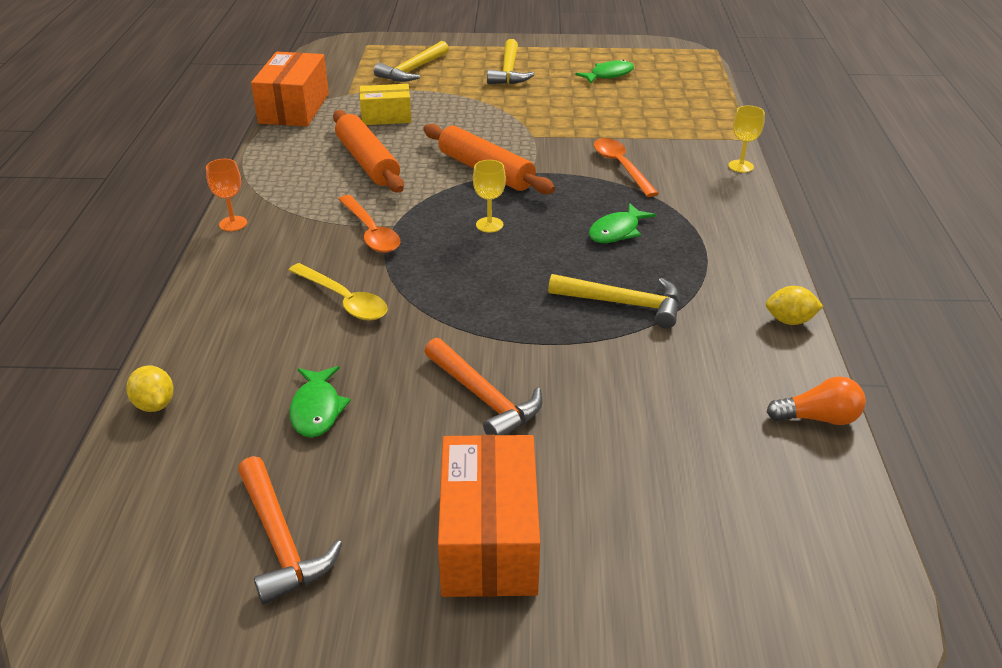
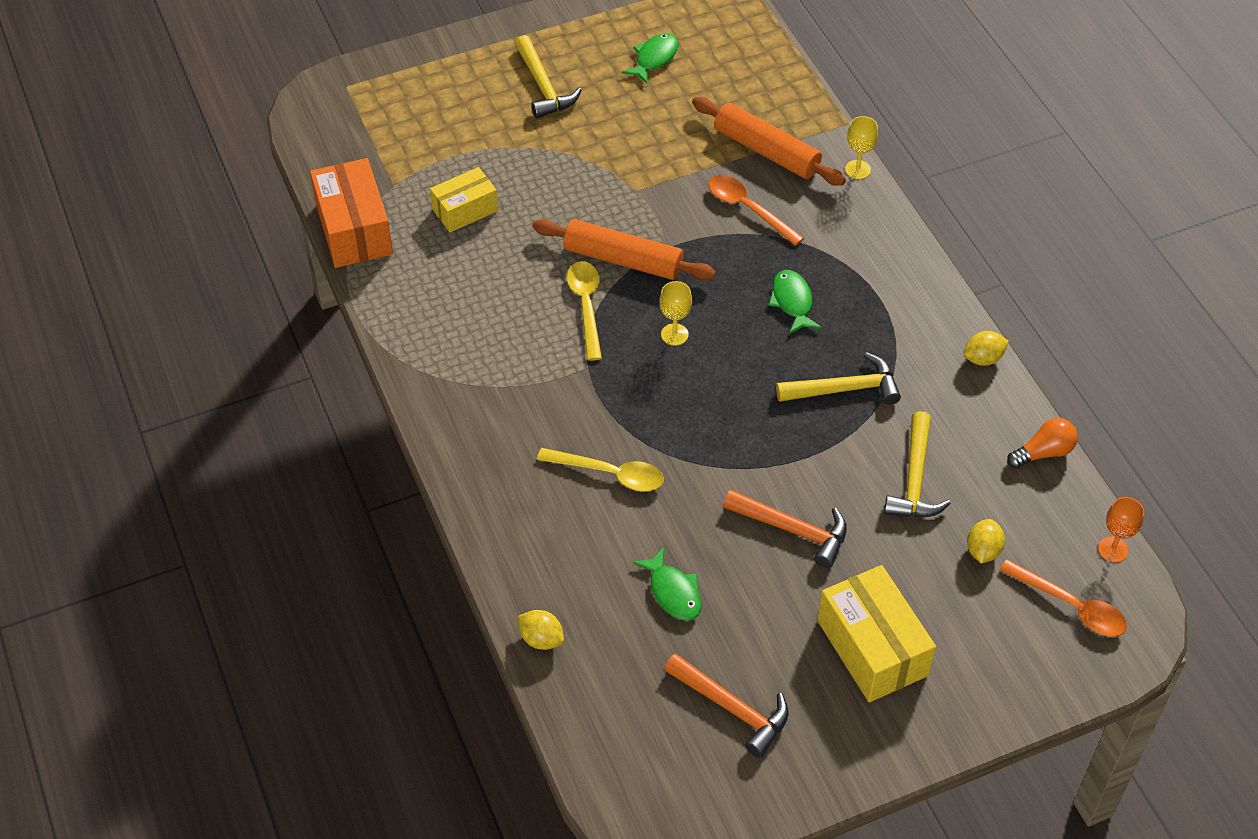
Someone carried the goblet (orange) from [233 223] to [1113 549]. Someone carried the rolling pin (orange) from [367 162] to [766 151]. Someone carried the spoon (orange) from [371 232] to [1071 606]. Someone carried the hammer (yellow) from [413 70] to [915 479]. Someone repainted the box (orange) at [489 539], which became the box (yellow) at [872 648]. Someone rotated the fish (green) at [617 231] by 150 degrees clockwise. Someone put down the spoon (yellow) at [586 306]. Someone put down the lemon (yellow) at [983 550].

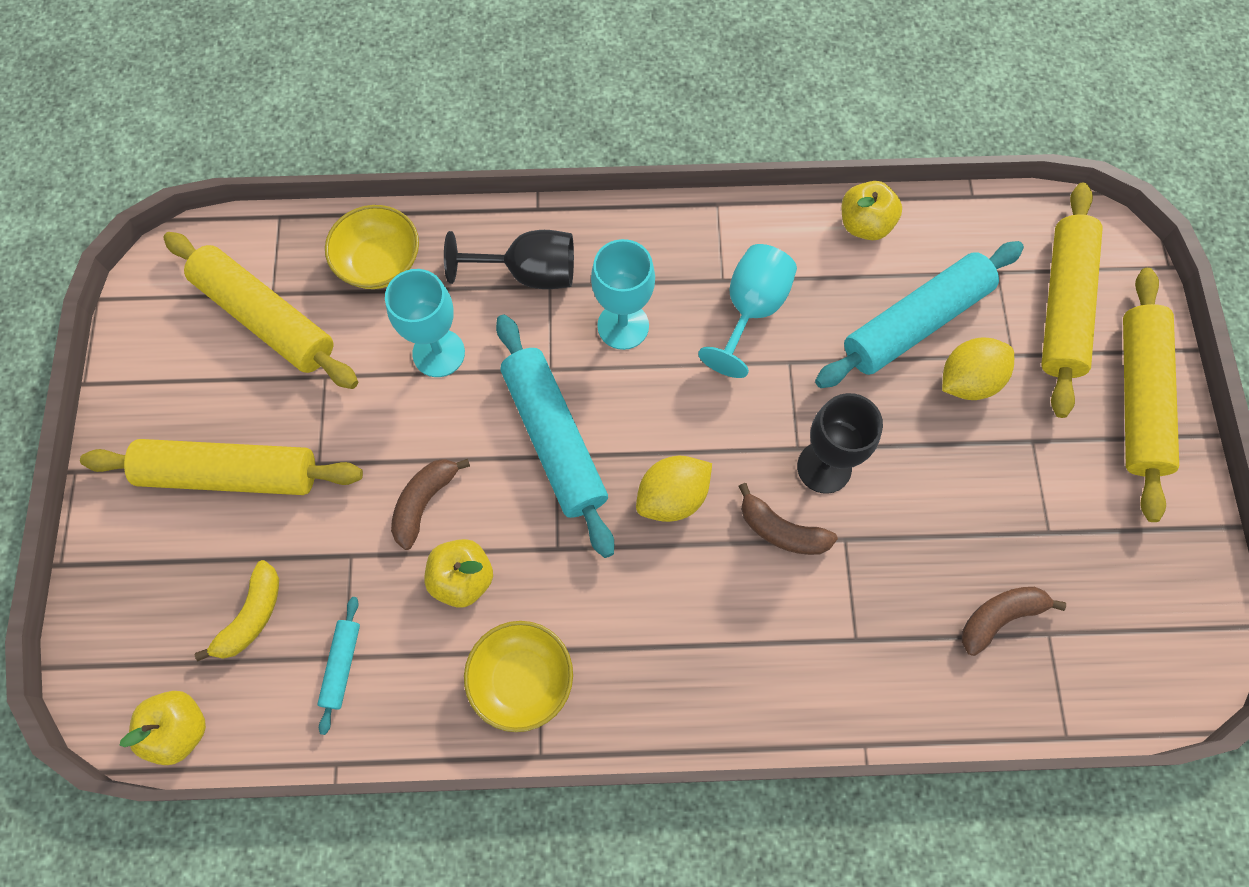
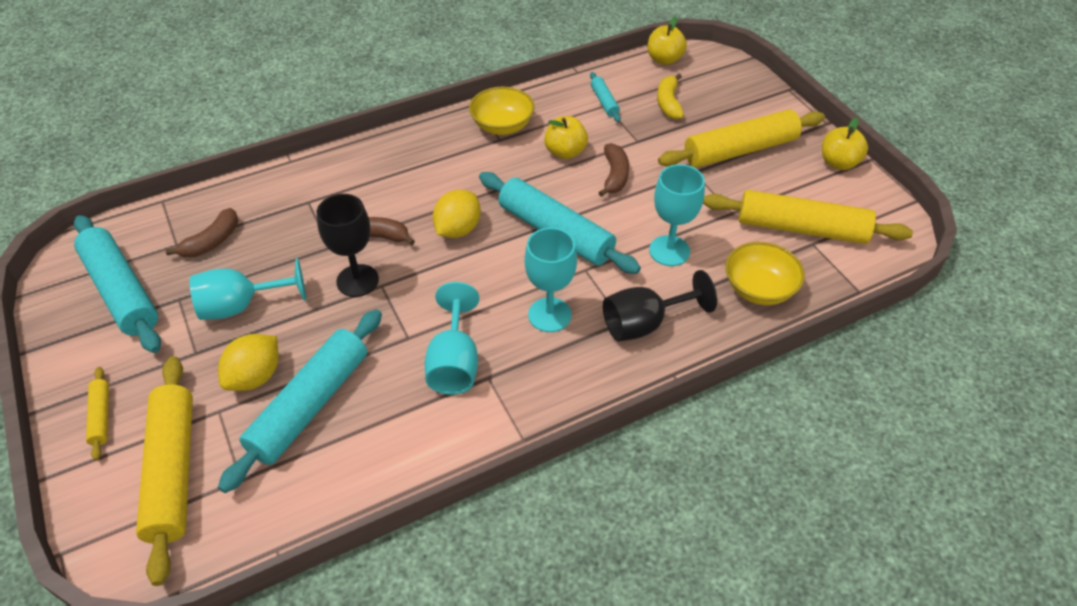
Someone carried the apple (yellow) from [864 224] to [838 163]. Someone scaled the rolling pin (yellow) at [1139 398] by 0.46. Someone put down the rolling pin (turquoise) at [121 291]. Someone put down the goblet (turquoise) at [241 306].

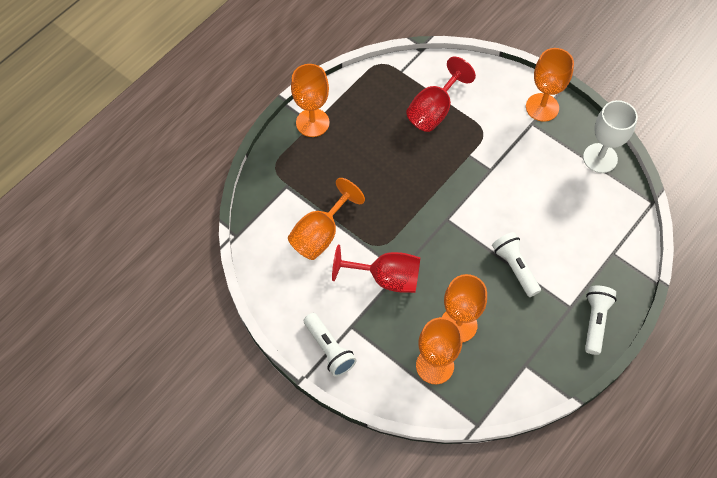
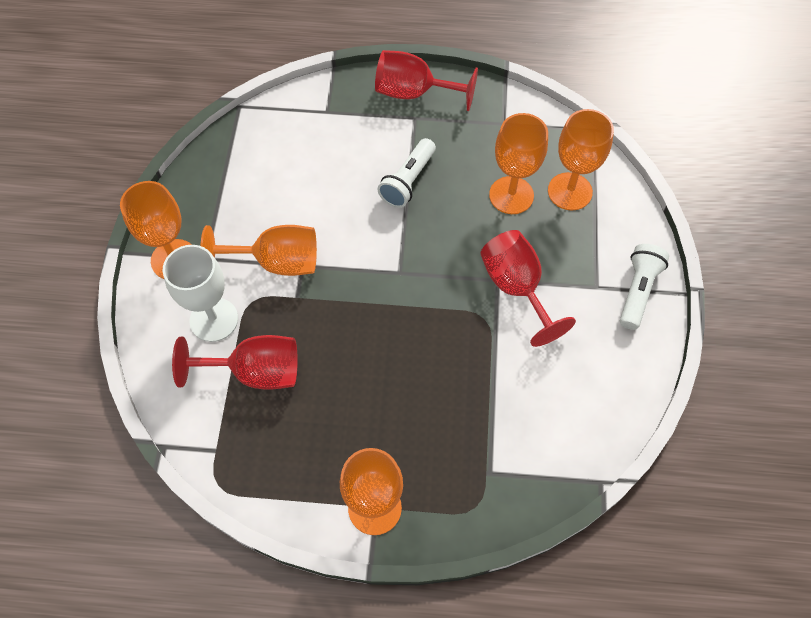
Someone carried the goblet (orange) from [320 234] to [277 262]. Someone carried the goblet (white) from [600 158] to [214 319]. Someone swapped the flashlight (white) at [595 321] for the goblet (red) at [413 93].

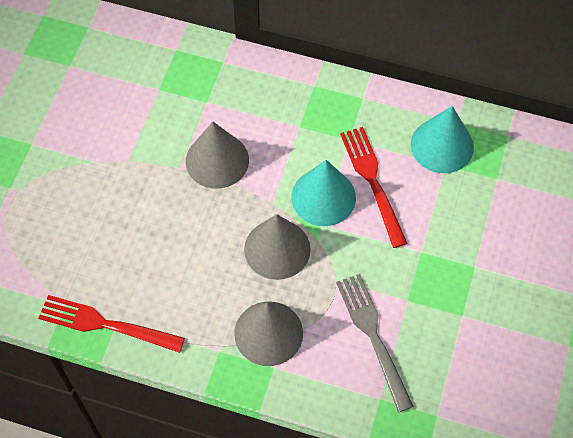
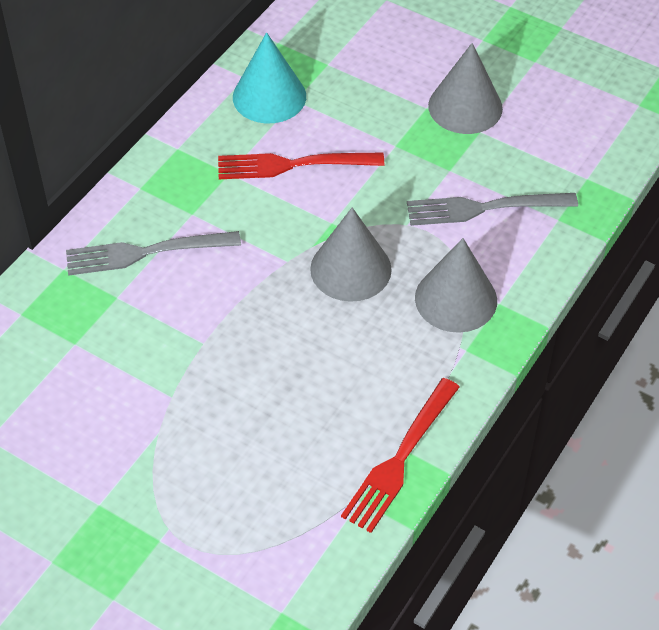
Someone carried the cone (grey) from [217 160] to [465 107]. Someone took away the cone (turquoise) at [323 197]. Someone put down the fork (grey) at [146 253].

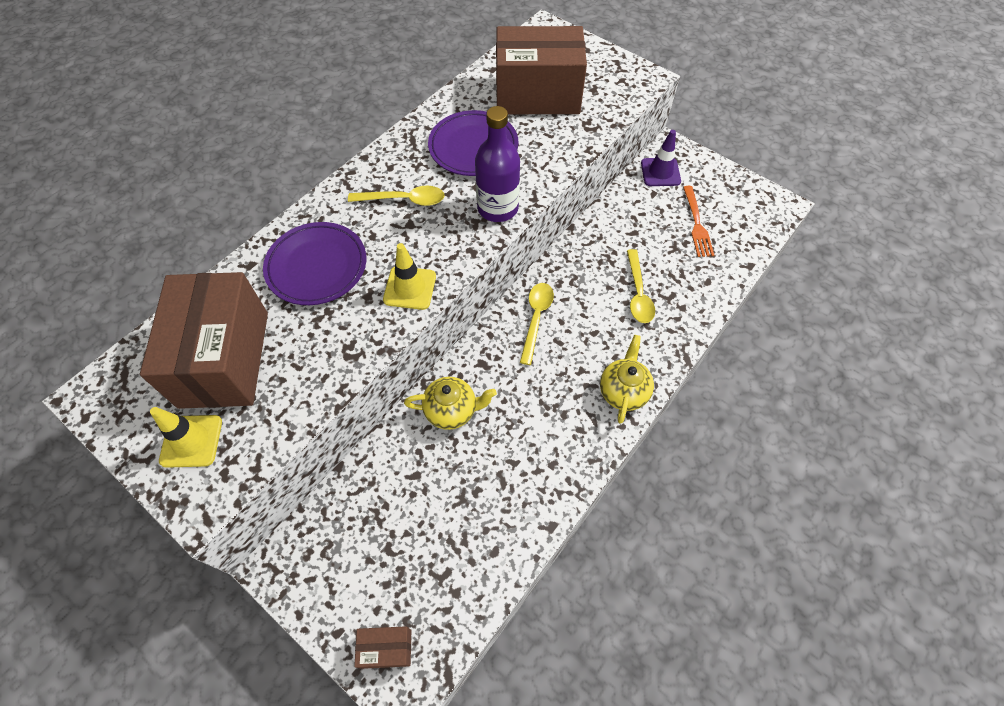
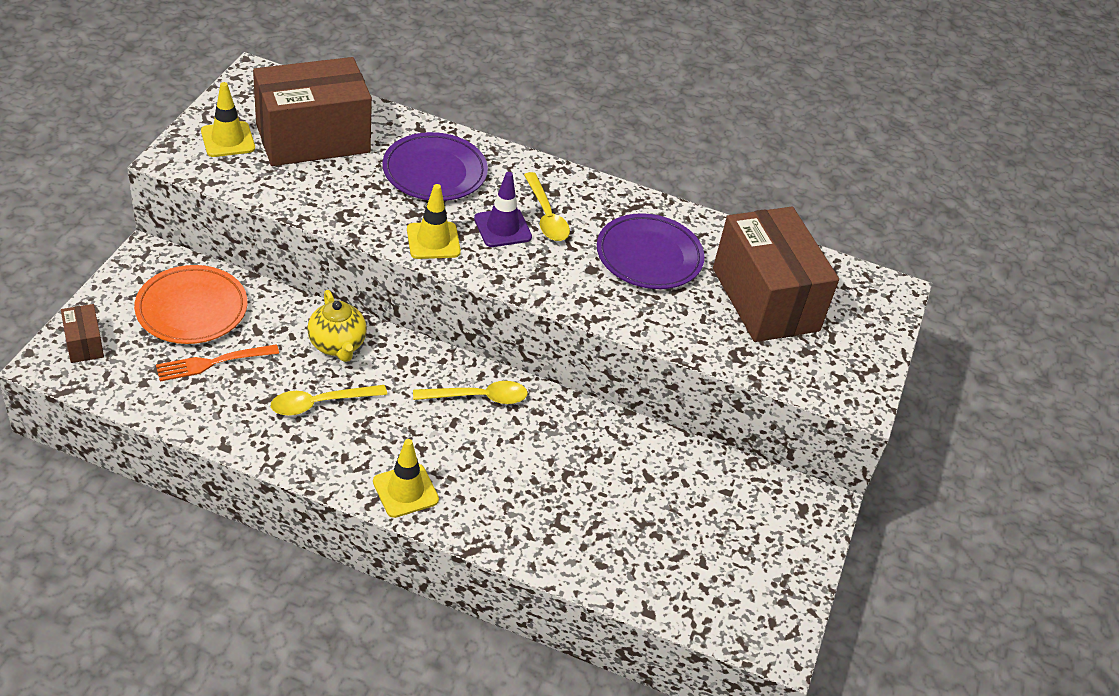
Someone took away the bottle (purple) at [497 208]. Someone swapped the teapot (yellow) at [623 391] for the traffic cone (yellow) at [405 491]. Someone carried the spoon (yellow) from [638 293] to [320 403]. Someone carried the traffic cone (purple) from [660 172] to [502 228]. Someone carried the fork (orange) from [697 224] to [212 363]. Someone put down the plate (orange) at [192 309].

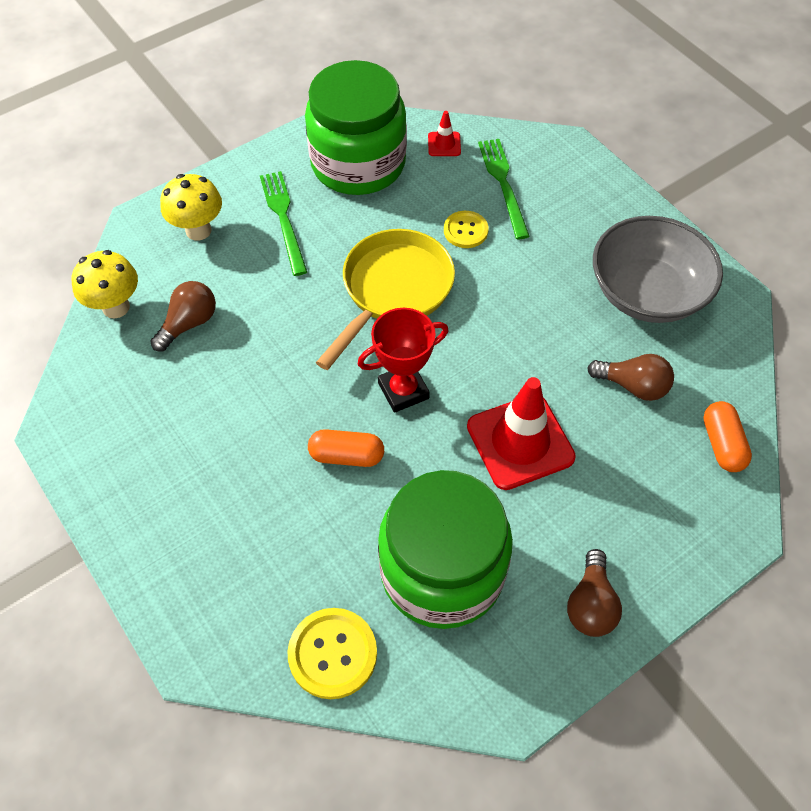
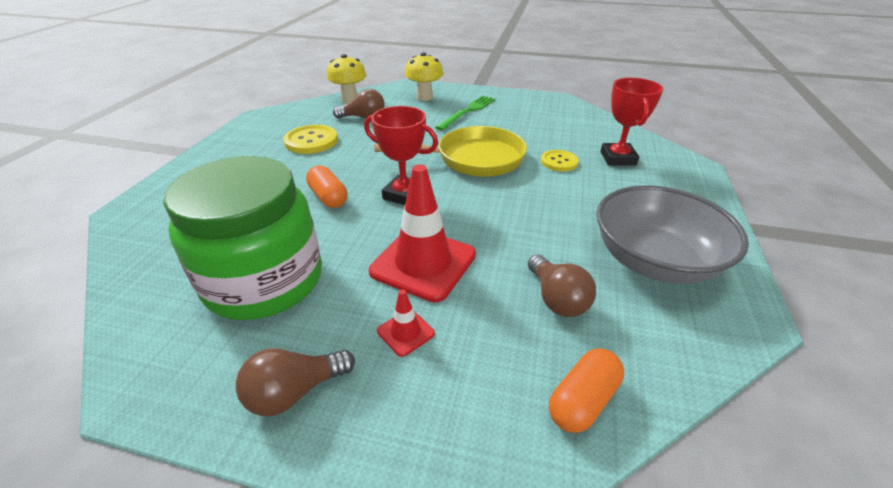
Someone carried the button (yellow) from [332 654] to [311 141]. Someone took away the jar (green) at [358 163]. Someone carried the traffic cone (red) from [444 144] to [405 332]. Someone swapped the fork (green) at [503 184] for the trophy (red) at [617 158].

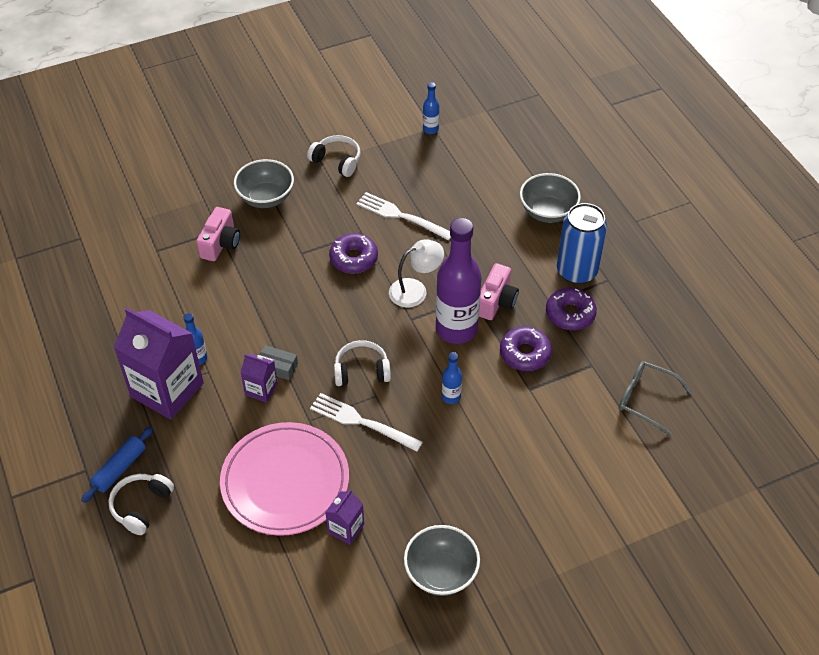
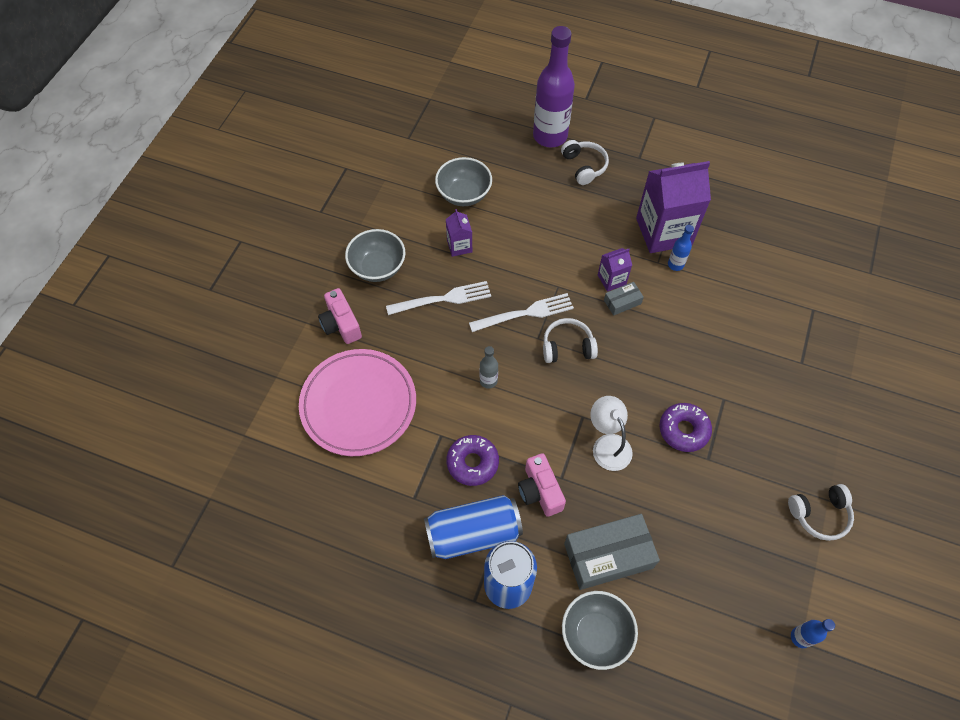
Someone took away the rolling pin (blue) at [120 468]. Someone carried the camera (pink) from [220 244] to [341 324]. Someone carried the plate (pink) from [285 482] to [358 404]. Someone carried the bowl (grey) from [266 198] to [464 194]. Someone rotated the headphones (white) at [361 371] by 135 degrees counterclockwise. Someone carried the fork (white) from [401 216] to [443 299]. Someone rotated the lamp (white) at [415 290] by 135 degrees clockwise. Someone carried the bottle (purple) from [456 329] to [550 136]. Someone repainted the bottle (blue) at [451 397], which became the bottle (grey) at [488 381]. Someone swapped the donut (purple) at [570 314] for the can (blue) at [473 533]. Someone took away the glasses (grey) at [645 399]. Someone put down the box (grey) at [608 556].

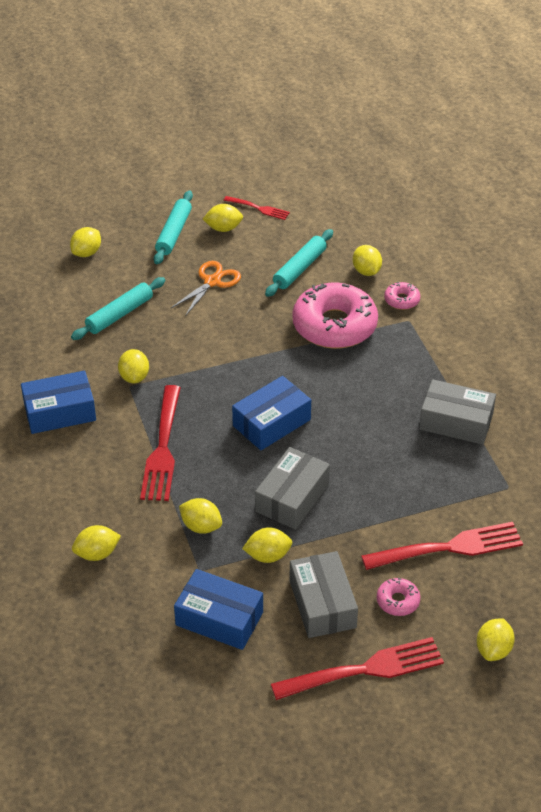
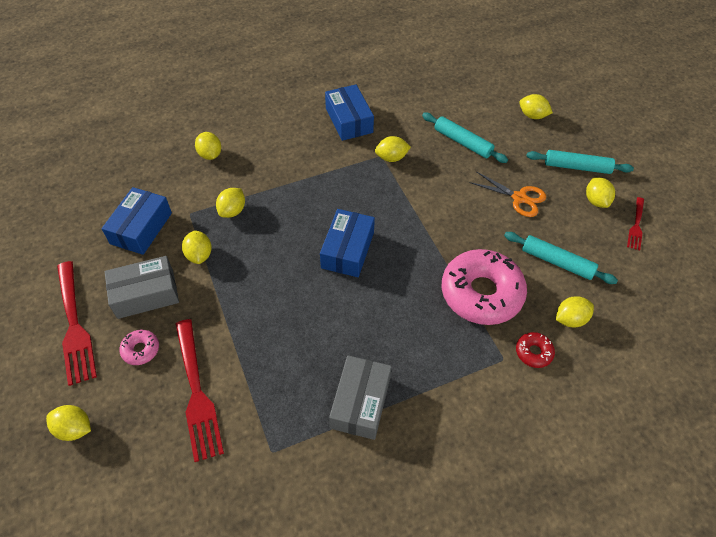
Someone took away the fork (red) at [162 447]. Someone rotated the box (blue) at [271 423] by 60 degrees clockwise. Someone took away the box (grey) at [292 498]. Someone repainted the donut (pink) at [402 300], which became the donut (red) at [533 352].

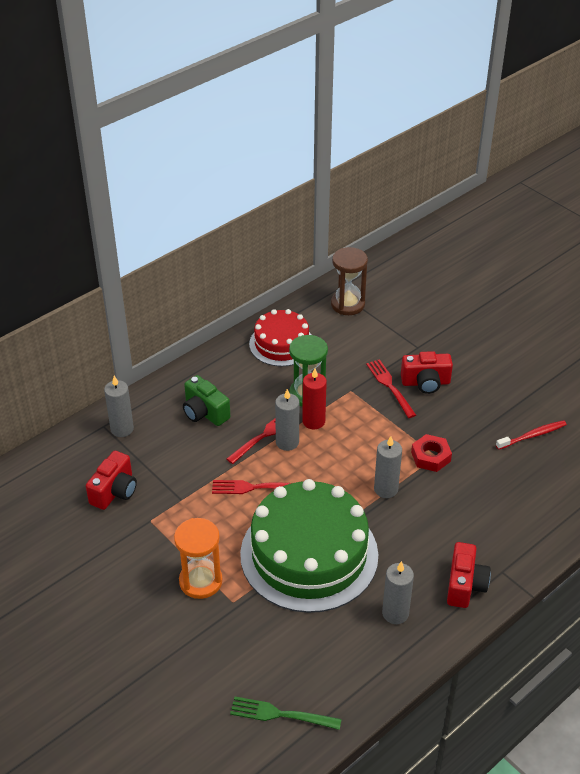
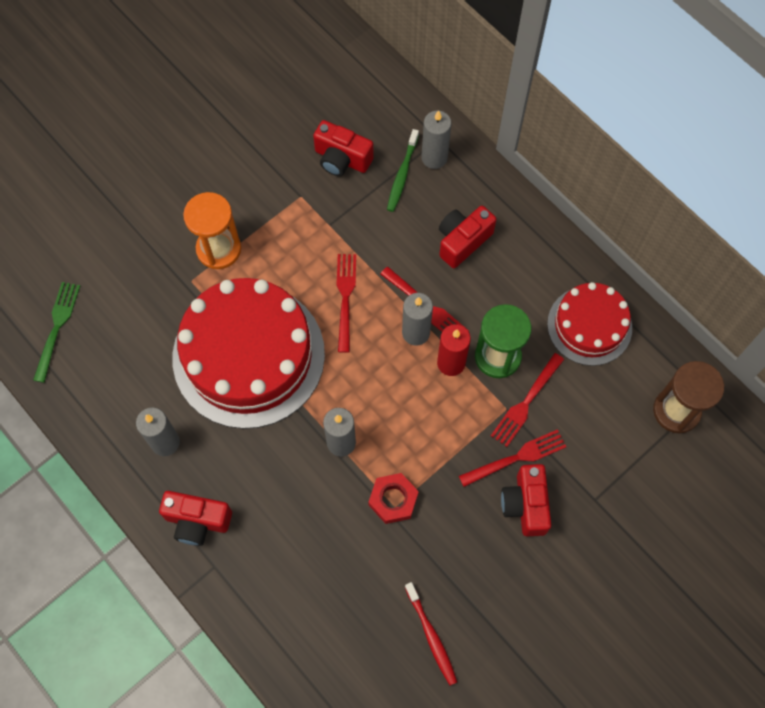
Someone repainted the camera (green) at [205 412], which became the camera (red) at [462 241]. Someone repainted the cake (green) at [309 554], which became the cake (red) at [248 355]. Someone put down the toothbrush (green) at [402 175]. Someone put down the fork (red) at [526 402].

